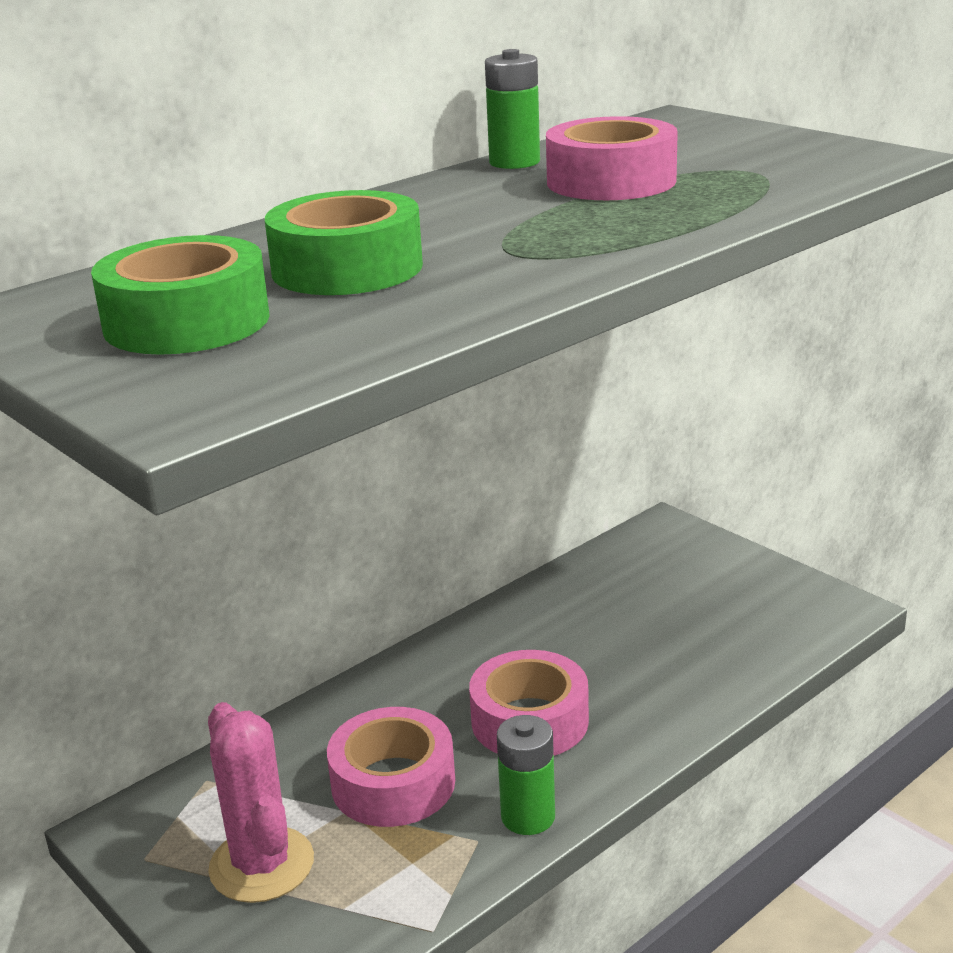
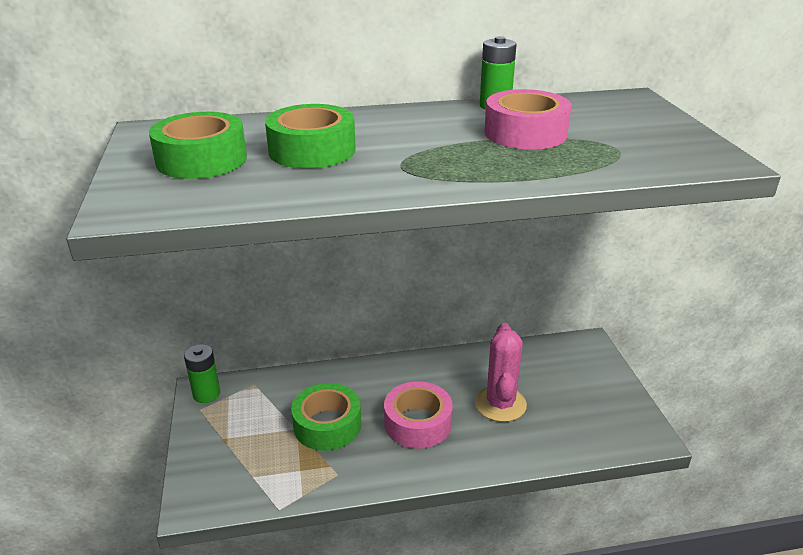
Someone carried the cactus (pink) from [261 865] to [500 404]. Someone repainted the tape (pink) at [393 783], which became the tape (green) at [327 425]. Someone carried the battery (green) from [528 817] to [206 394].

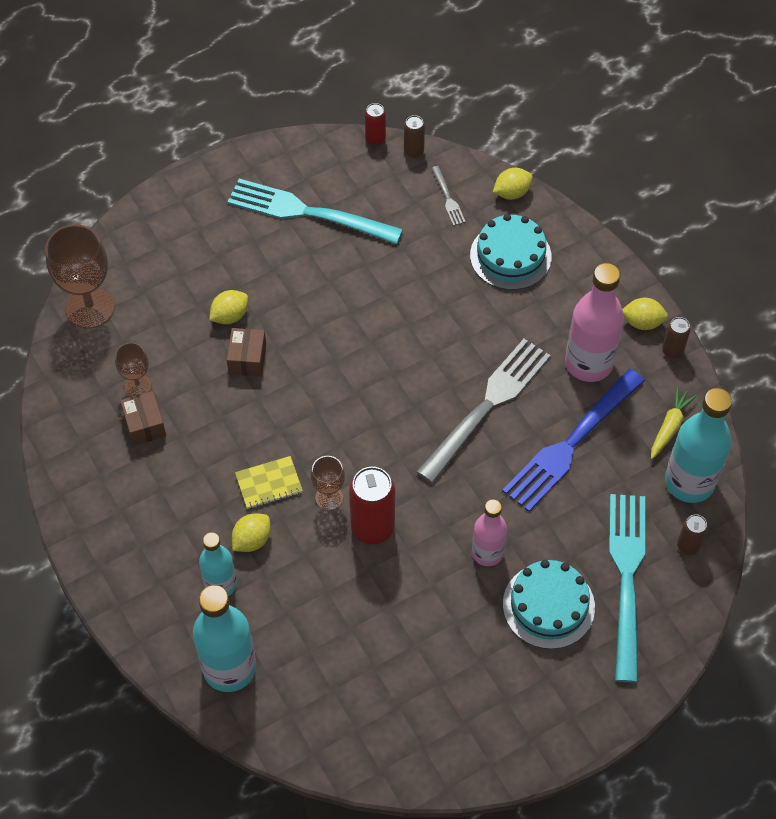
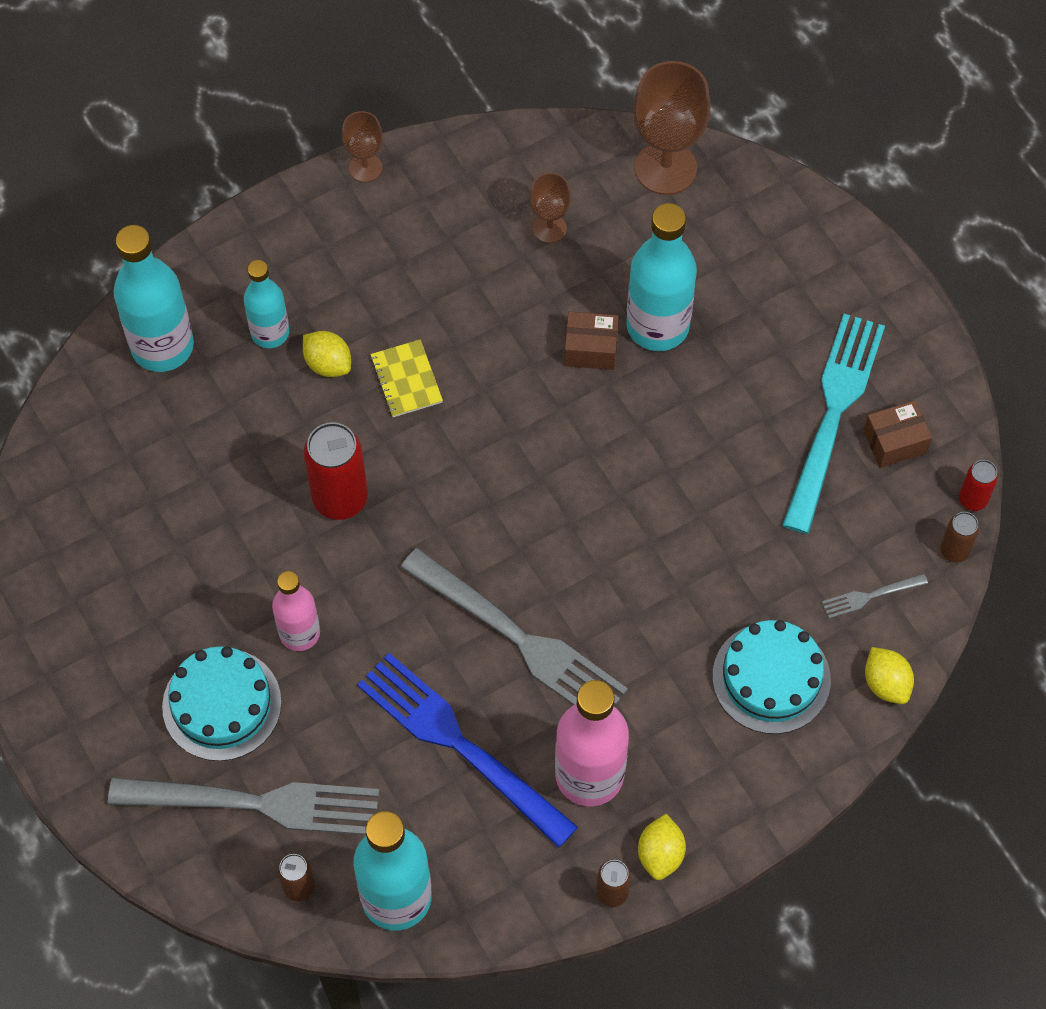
Someone carried the box (brown) from [145 425] to [895 442]. Someone swapped the lemon (yellow) at [230 316] for the bottle (turquoise) at [657 326]. Someone carried the goblet (brown) from [329 497] to [365 168]. Someone repainted the fork (turquoise) at [626 578], which became the fork (grey) at [255 803]. Someone took away the carrot (yellow) at [669 427].

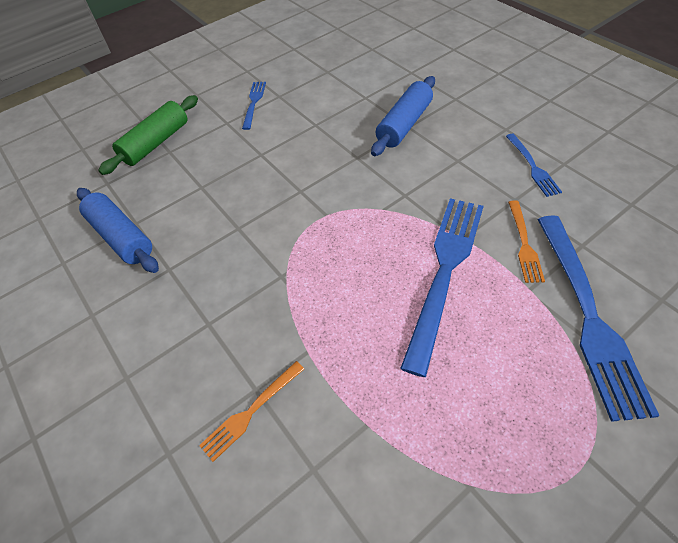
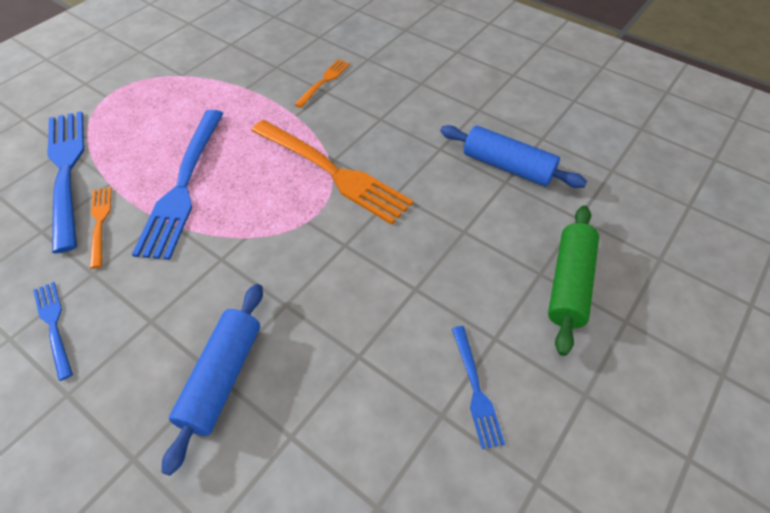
Someone put down the fork (orange) at [333 172].

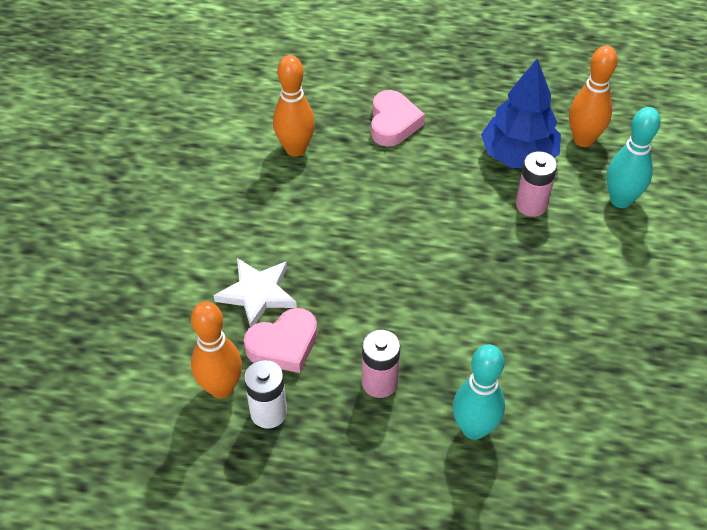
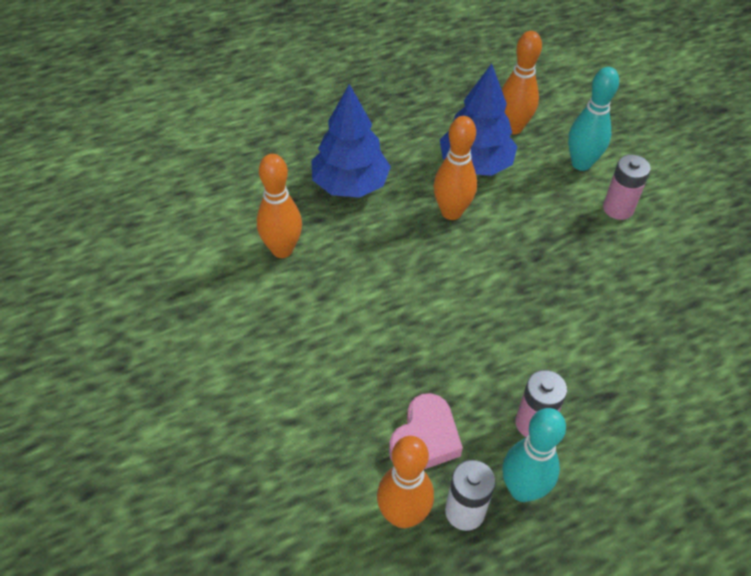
Someone took away the star (white) at [257 293]. Someone swapped the heart (pink) at [393 123] for the tree (blue) at [350 185]. Someone carried the bowling pin (turquoise) from [474 428] to [522 489]. Someone carried the battery (pink) from [531 205] to [618 208]. Someone put down the bowling pin (orange) at [451 212].

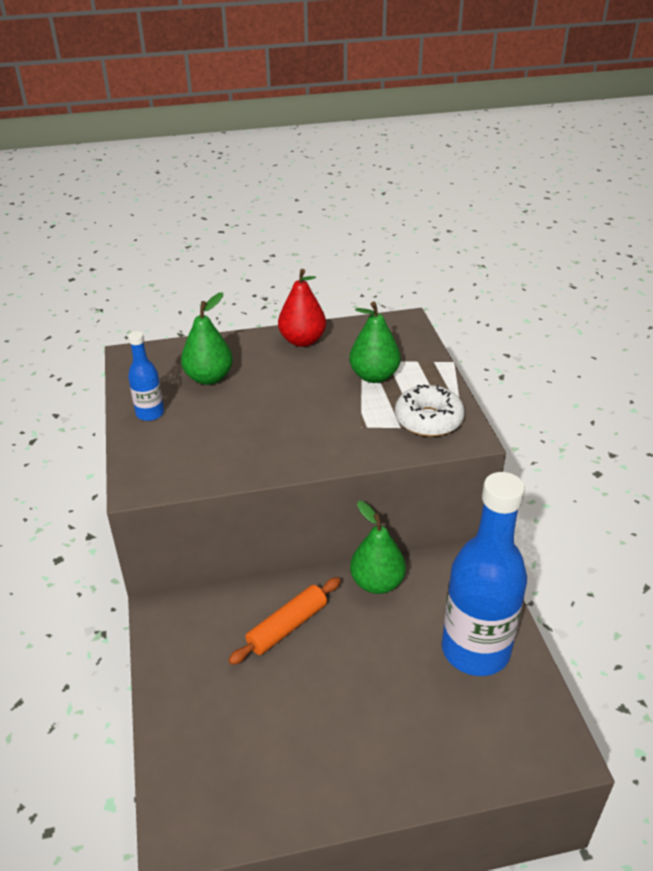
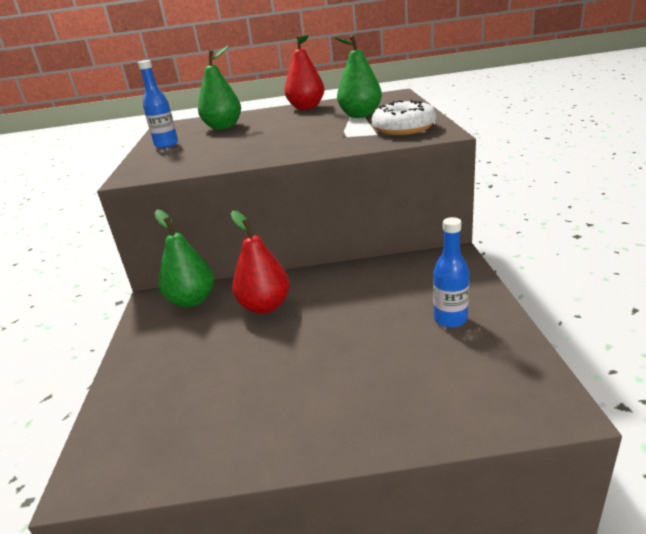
Someone swapped the rolling pin (orange) at [287 626] for the pear (red) at [265 306]. Someone carried the pear (green) from [377 582] to [192 300]. Someone scaled the bottle (blue) at [475 650] by 0.46.

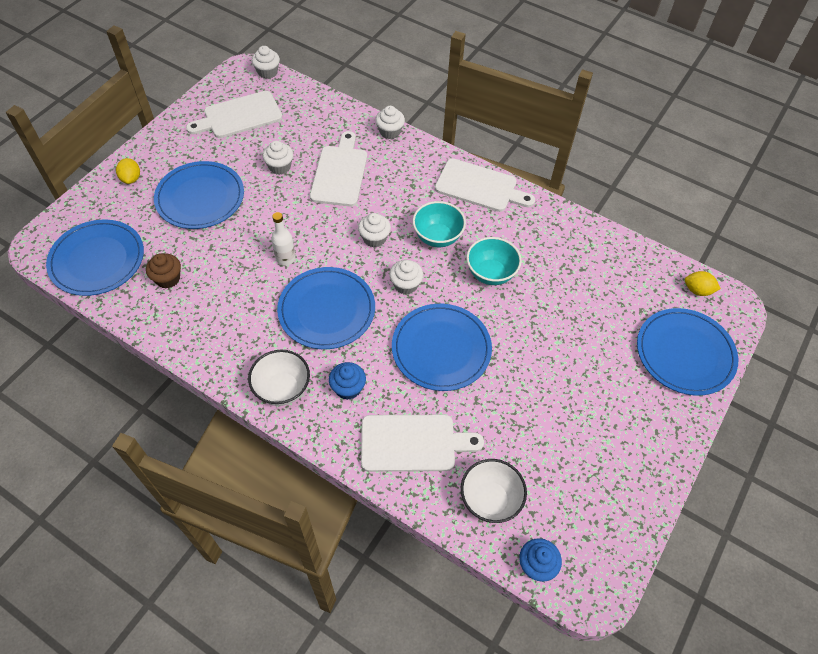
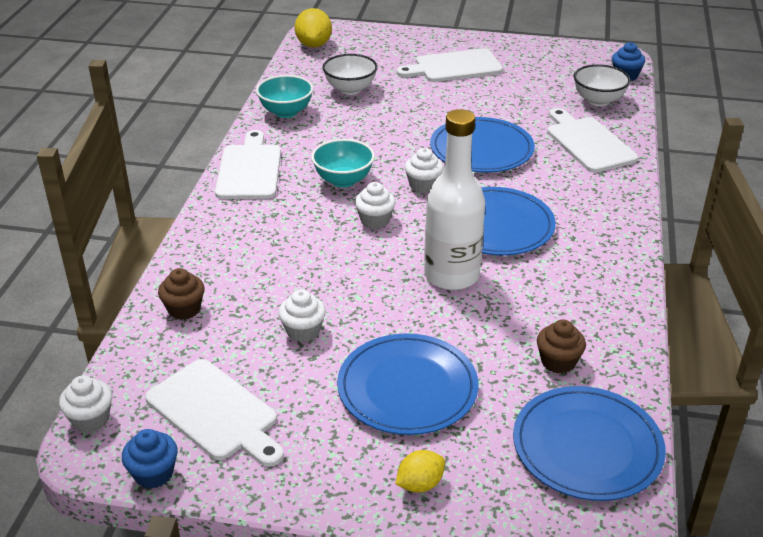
Someone carried the bowl (white) from [282 389] to [350 89]. Someone scaled the bottle (white) at [285 258] by 2.10. Someone carried the cutting board (white) from [340 173] to [454 67]. Someone carried the cupcake (blue) from [348 388] to [153 473]. Someone took away the cupcake (white) at [390 132]. Someone carried the bowl (turquoise) from [490 273] to [286 112]. Someone took away the plate (blue) at [685 353]. Someone scaled the lemon (yellow) at [697 290] by 1.63. Someone put down the cupcake (brown) at [184 309].

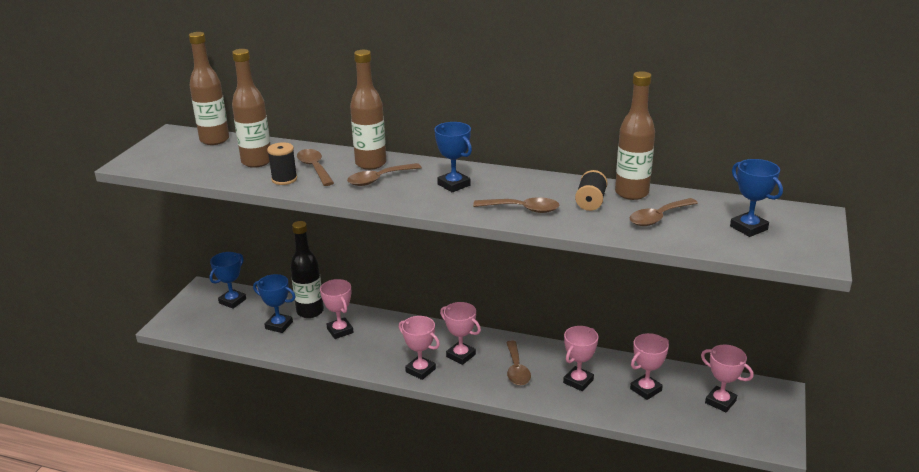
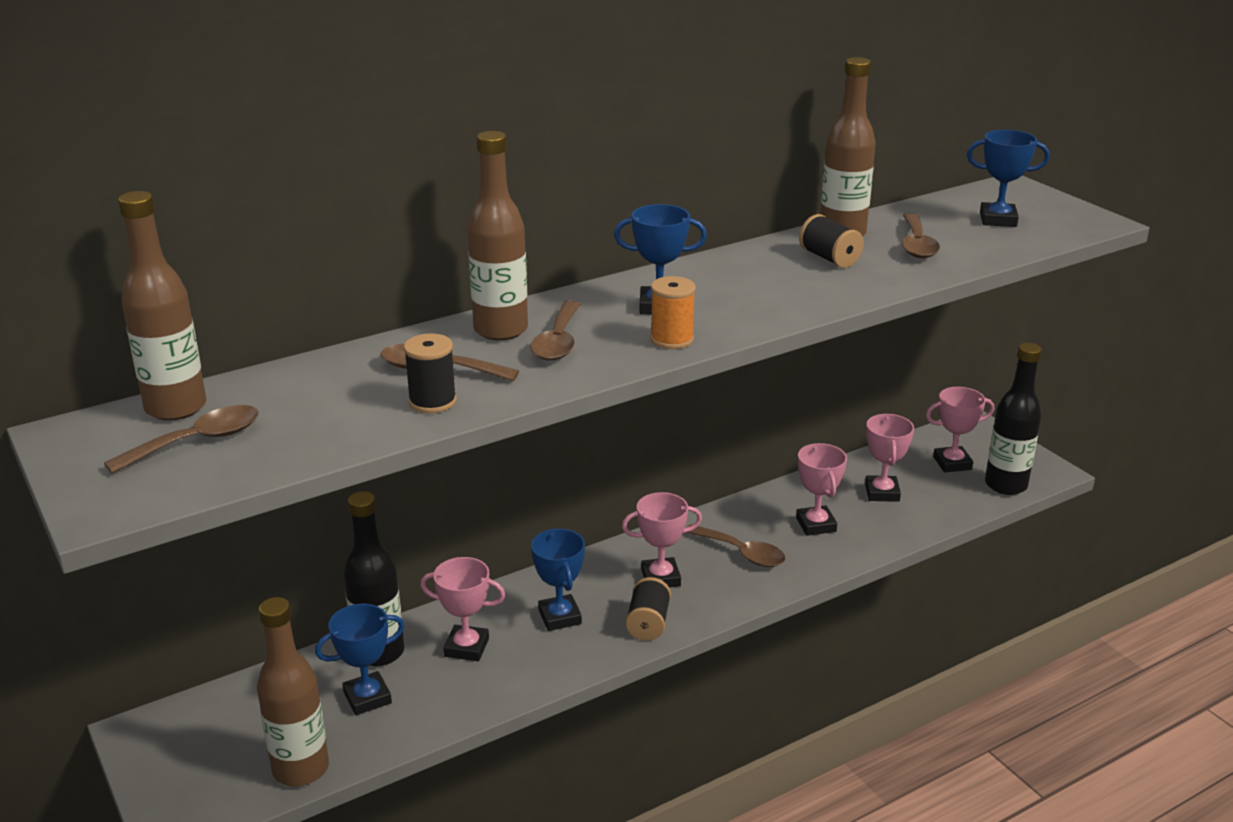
Someone carried the trophy (blue) from [232 301] to [560 617]. Someone carried the bottle (brown) from [257 162] to [301 769]. Someone swapped the trophy (pink) at [420 370] for the spool (black) at [648 623]. Someone carried the spoon (brown) from [523 209] to [198 441]. Someone put down the spool (orange) at [671 339]. Someone put down the bottle (black) at [1005 485].

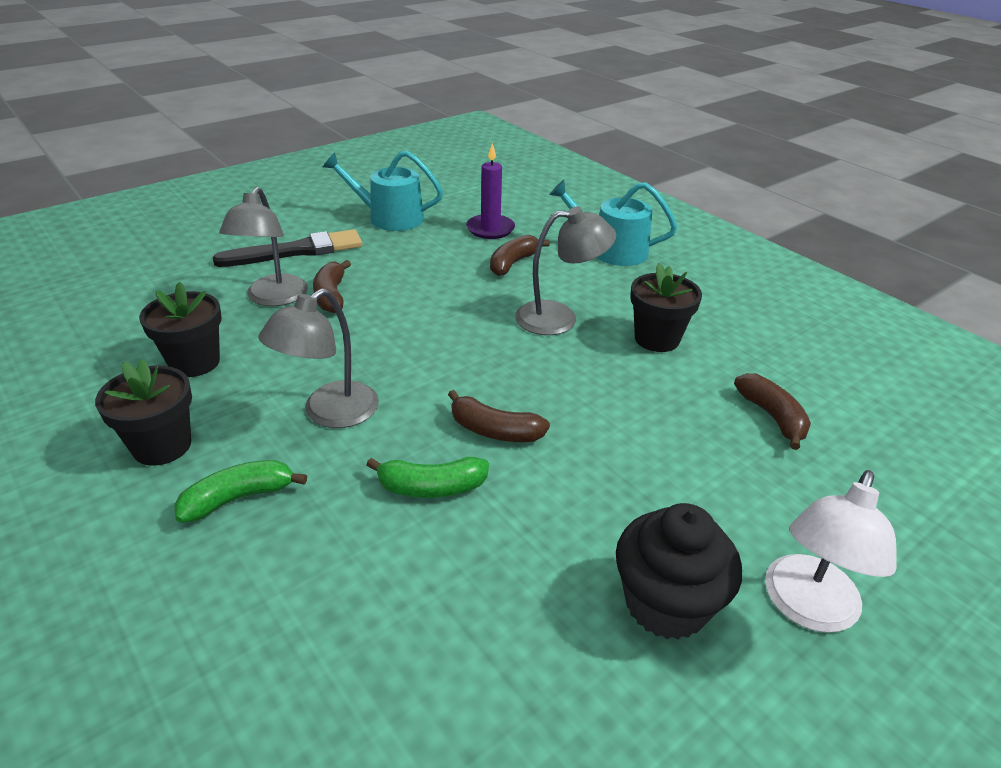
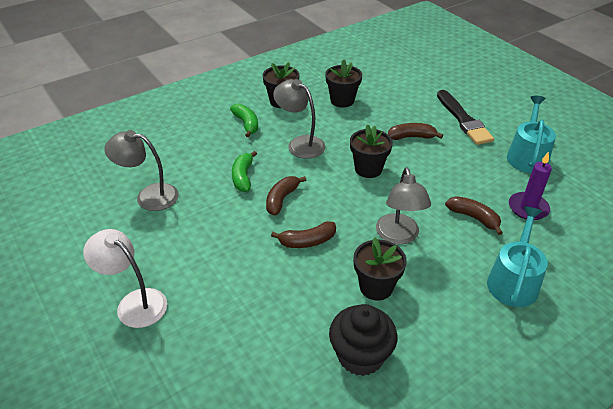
Someone carried the lamp (grey) from [273 298] to [149 196]. Someone carried the cupcake (black) from [666 604] to [360 356]. Someone carried the banana (brown) from [772 417] to [307 241]. Someone put down the flower pot (black) at [368 169].

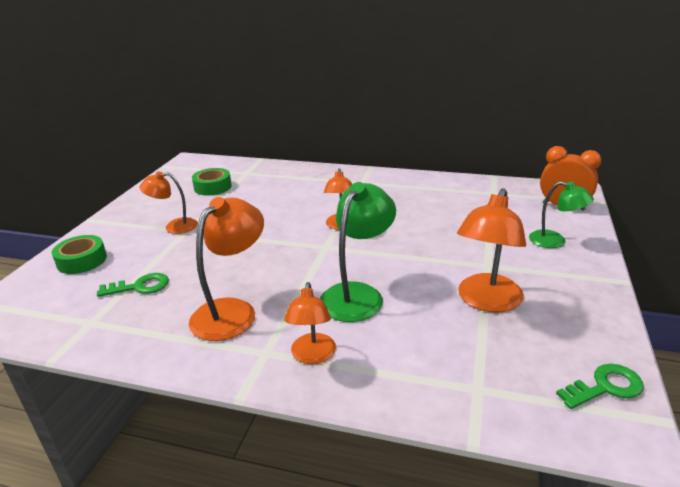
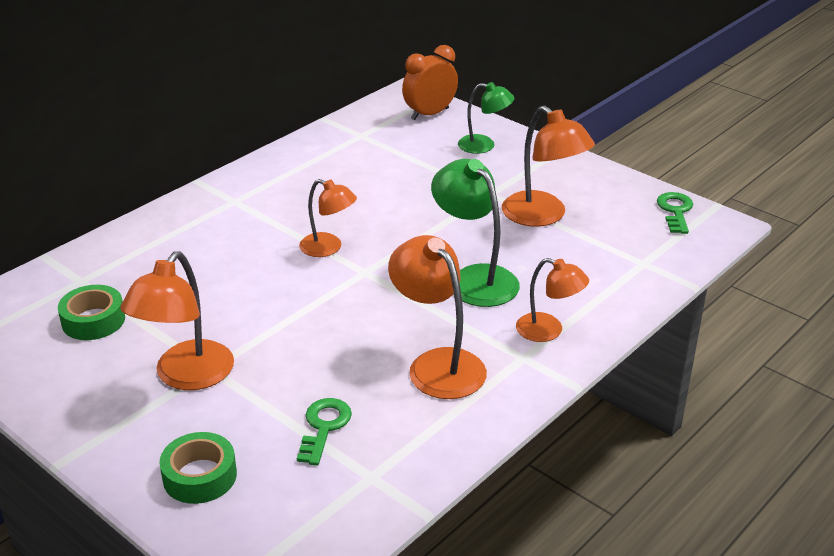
Someone scaled the lamp (orange) at [174 226] by 1.58. Someone rotated the lamp (green) at [555 241] by 45 degrees clockwise.

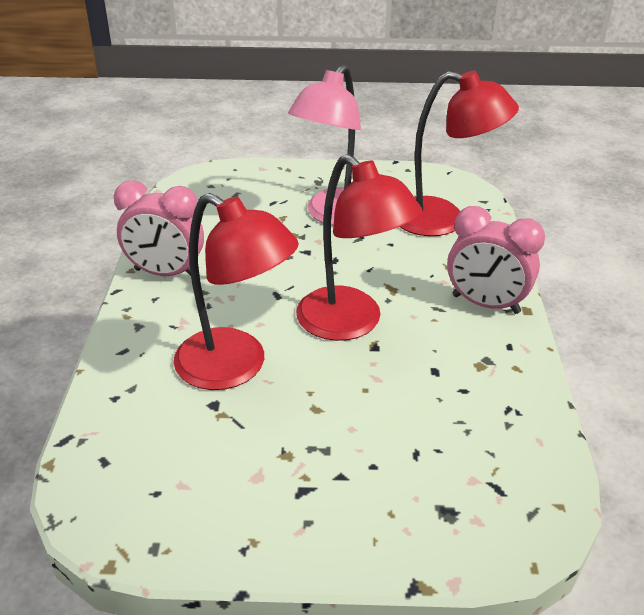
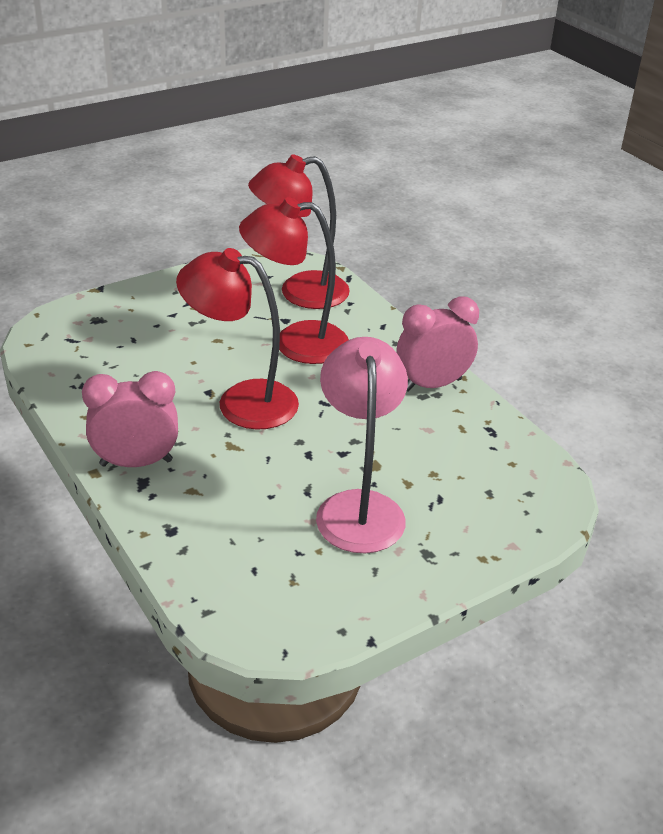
Someone carried the lamp (red) from [443 220] to [300 293].

